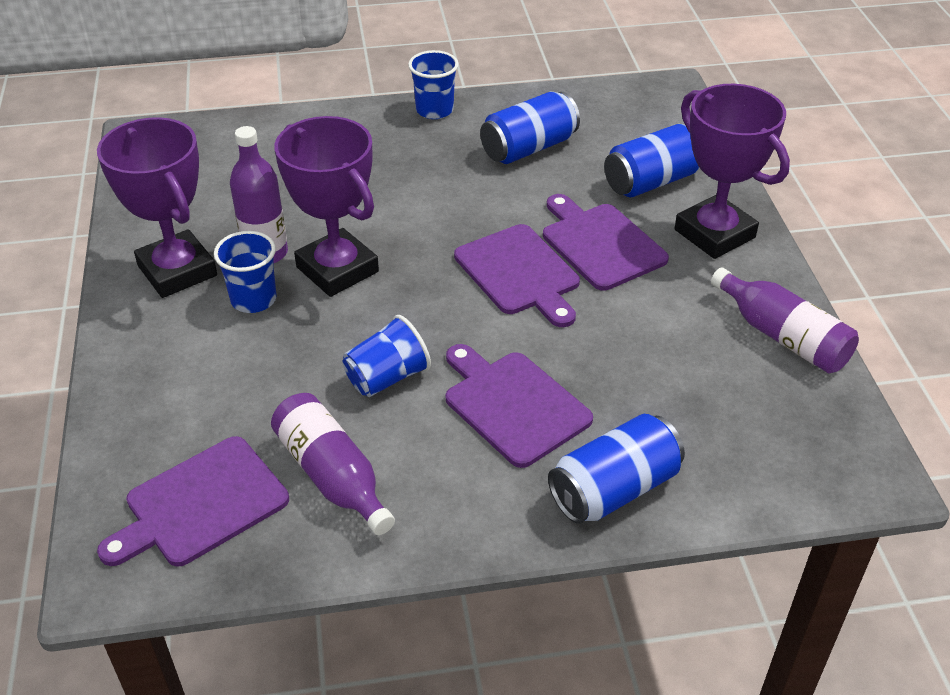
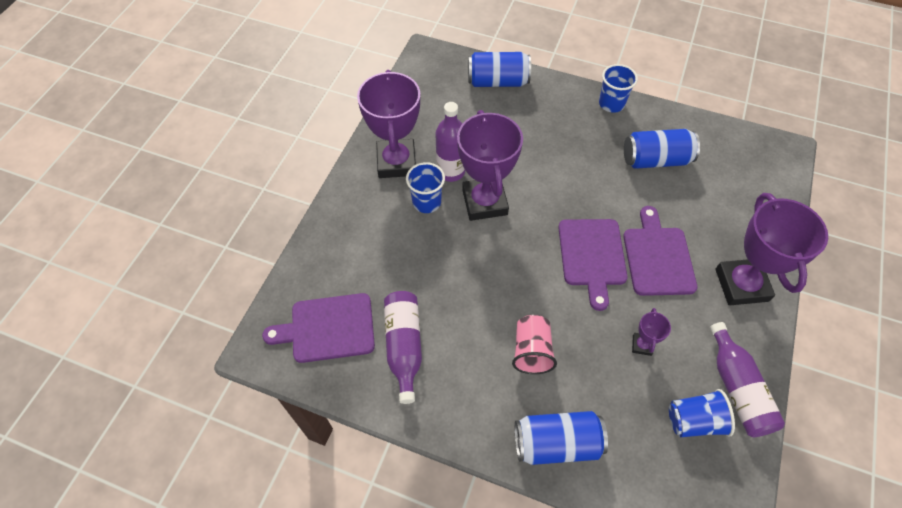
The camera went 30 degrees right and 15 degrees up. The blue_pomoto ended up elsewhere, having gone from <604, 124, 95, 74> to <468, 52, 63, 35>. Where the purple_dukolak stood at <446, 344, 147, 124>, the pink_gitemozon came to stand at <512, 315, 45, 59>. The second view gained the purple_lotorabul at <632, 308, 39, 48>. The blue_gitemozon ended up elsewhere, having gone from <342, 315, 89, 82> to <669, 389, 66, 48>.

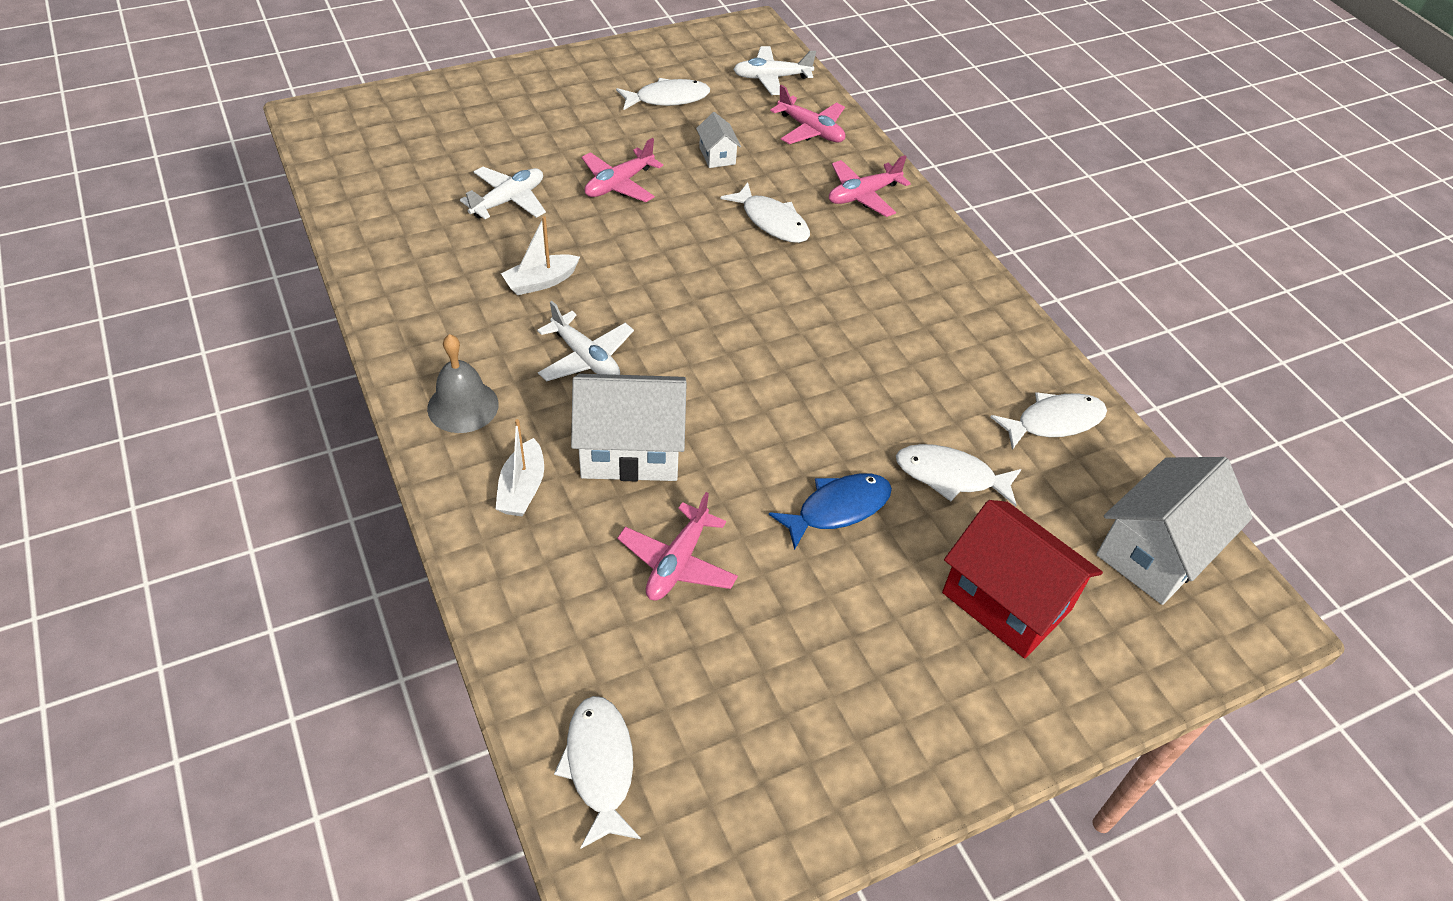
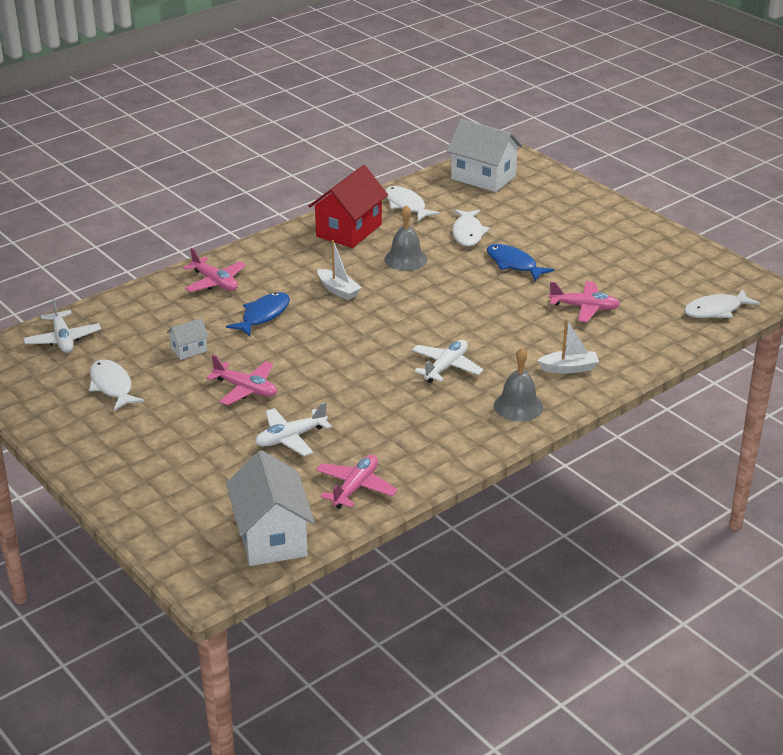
The camera went 100 degrees left and 15 degrees down. What was the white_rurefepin at <720, 182, 90, 61> turned into the blue_rurefepin at <226, 292, 64, 44>. The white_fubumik ended up elsewhere, having gone from <571, 374, 116, 107> to <226, 450, 89, 116>. The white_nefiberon at <460, 167, 86, 52> ended up facing another way, 60 degrees counterclockwise from before. The red_fubumik ended up elsewhere, having gone from <942, 500, 161, 158> to <308, 165, 80, 83>. The pink_nefiberon ended up elsewhere, having gone from <770, 85, 75, 59> to <316, 455, 82, 54>. The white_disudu ended up elsewhere, having gone from <501, 216, 79, 79> to <318, 240, 44, 60>. The second view gained the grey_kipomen at <385, 205, 42, 66>.

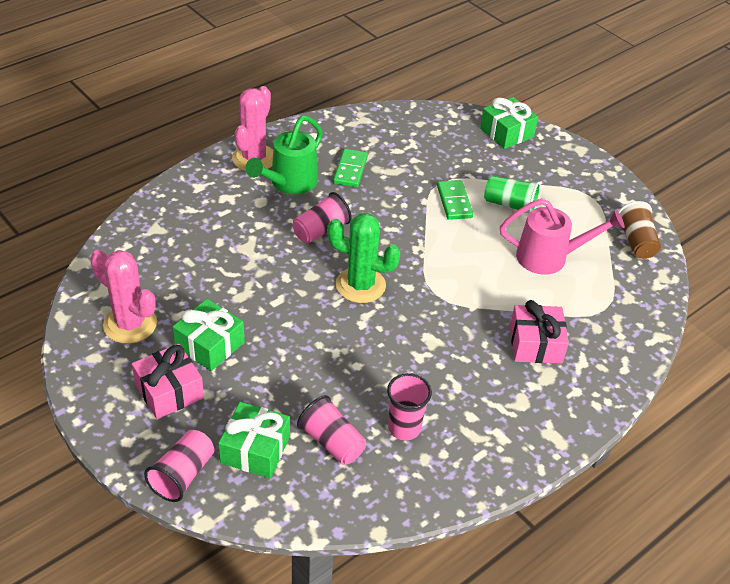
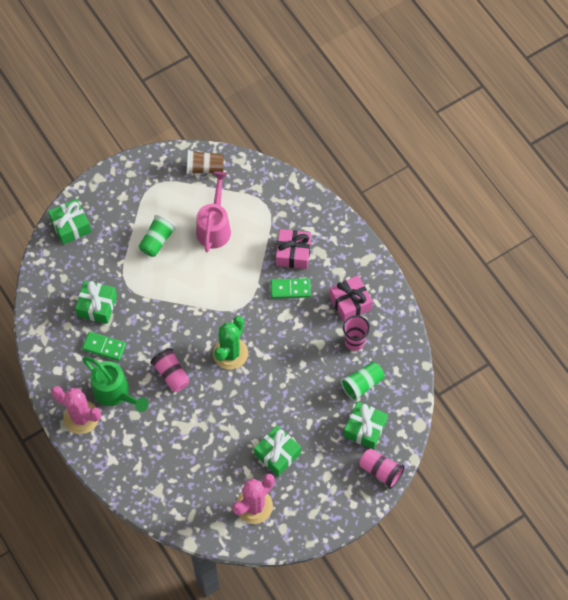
The camera went 80 degrees left and 20 degrees up. The second view gained the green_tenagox at <75, 281, 42, 43>. The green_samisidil ended up elsewhere, having gone from <437, 180, 36, 40> to <271, 278, 40, 21>. The pink_tenagox ended up elsewhere, having gone from <132, 344, 72, 75> to <329, 275, 44, 47>. What was the pink_gitemozon at <297, 395, 69, 70> turned into the green_gitemozon at <341, 362, 43, 39>.

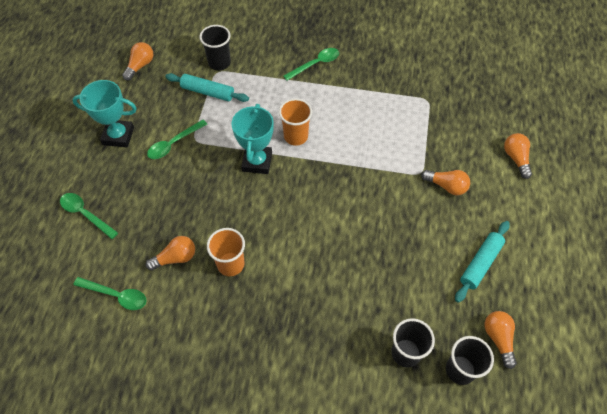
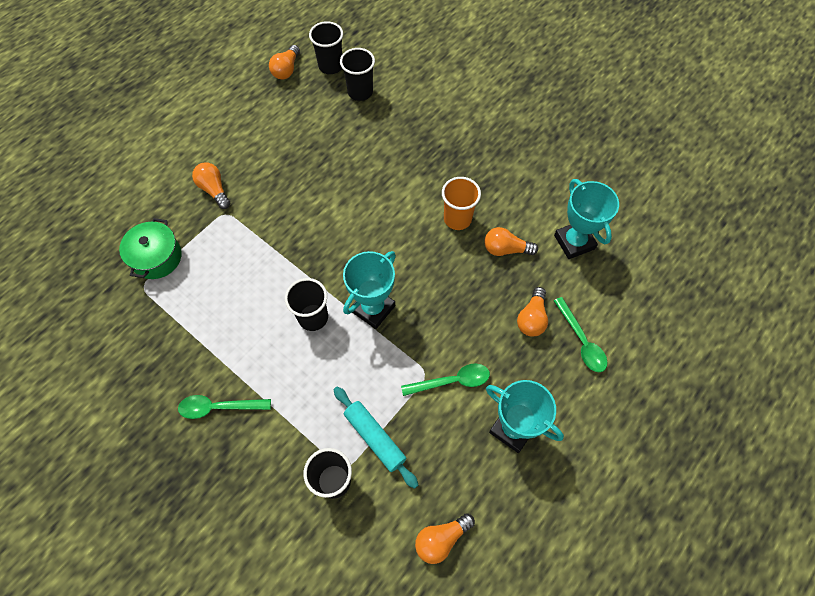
The camera went 150 degrees left and 5 degrees up. The second view gained the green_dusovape at <119, 218, 63, 61>. What was the orange_gitemozon at <279, 98, 33, 48> turned into the black_gitemozon at <285, 278, 43, 53>. The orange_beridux ended up elsewhere, having gone from <504, 133, 28, 46> to <517, 287, 31, 50>. Where the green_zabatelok stood at <73, 277, 73, 33>, the turquoise_lotorabul came to stand at <554, 179, 65, 80>. The second view lost the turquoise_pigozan at <455, 221, 54, 82>.

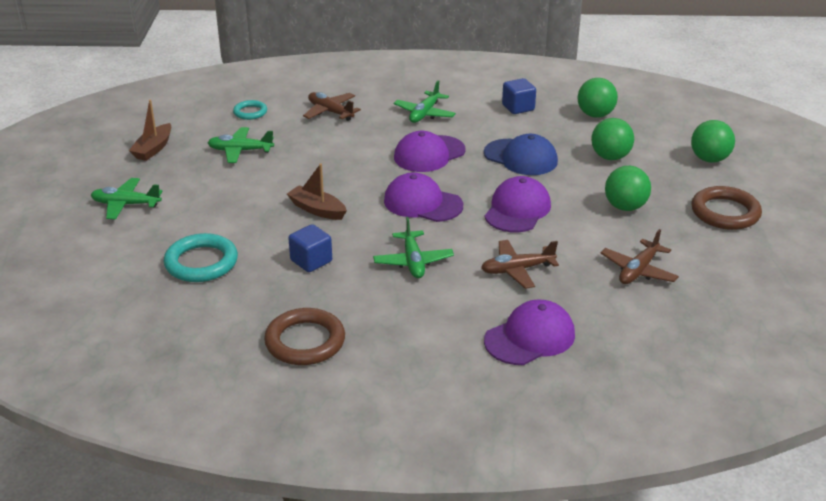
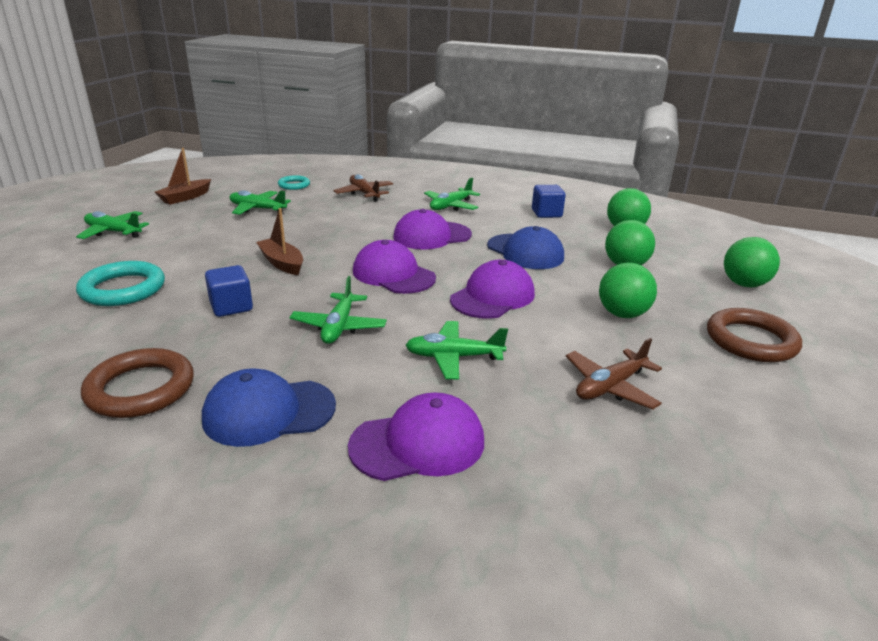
The camera went 15 degrees right and 5 degrees down. The second view gained the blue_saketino at <202, 369, 134, 78>. What was the brown_nefiberon at <481, 240, 78, 49> turned into the green_nefiberon at <405, 321, 103, 59>.

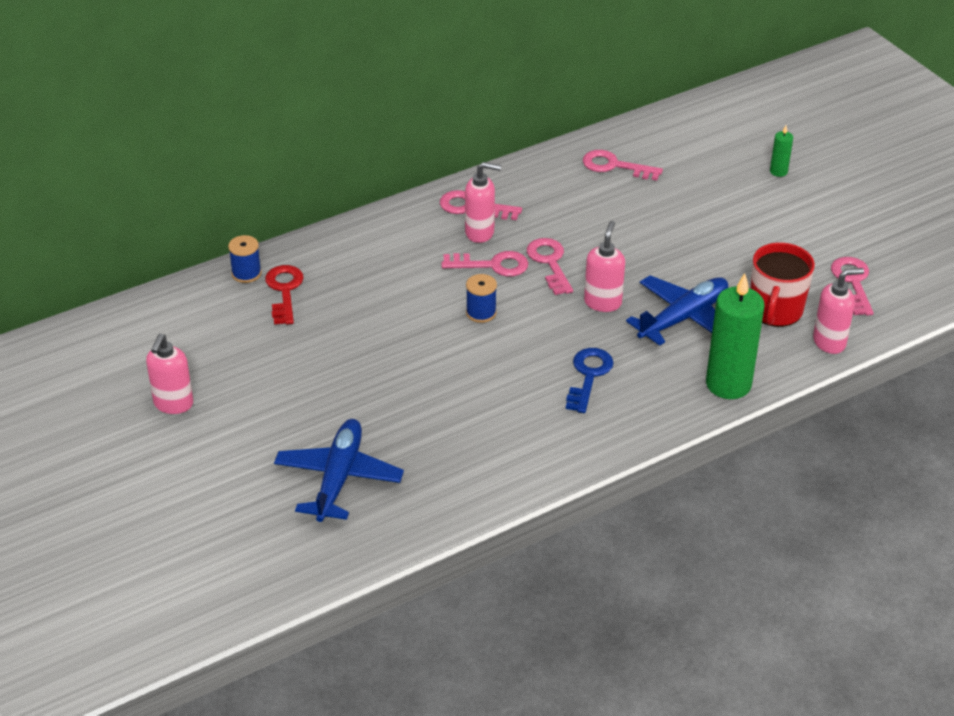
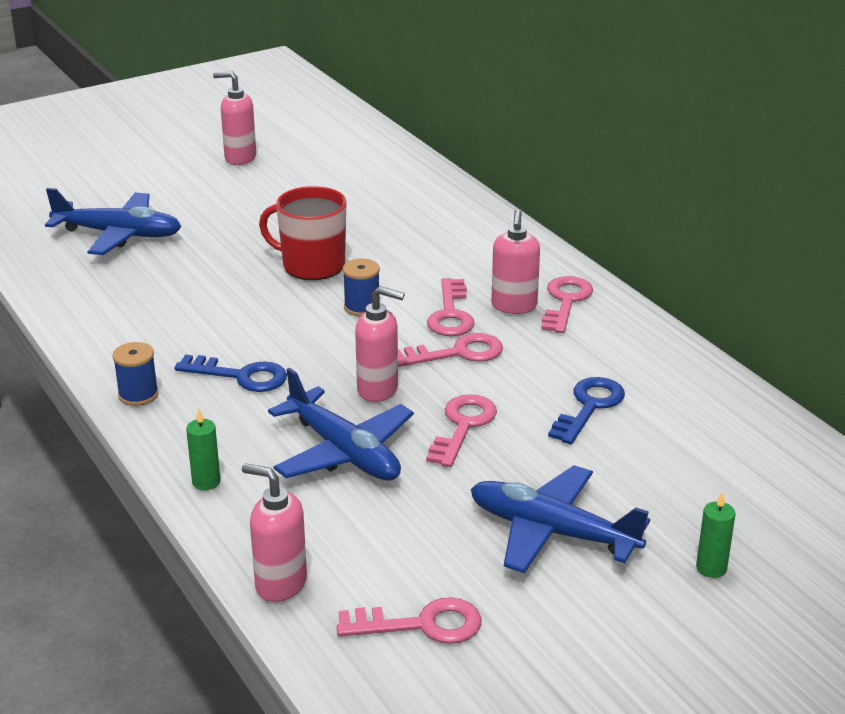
The camera went 90 degrees right and 10 degrees down. The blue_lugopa ended up elsewhere, having gone from <228, 235, 33, 48> to <113, 342, 46, 64>. The size of the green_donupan at <706, 273, 59, 126> changed by a factor of 0.45. The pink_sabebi at <813, 268, 51, 86> ended up facing another way, 135 degrees clockwise from before. The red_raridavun ended up elsewhere, having gone from <750, 242, 65, 85> to <259, 186, 88, 94>. The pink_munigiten ended up elsewhere, having gone from <583, 150, 80, 31> to <426, 394, 71, 73>. The second view gained the blue_nefiberon at <470, 465, 180, 108>. The second view gained the blue_munigiten at <548, 377, 77, 67>. The second view lost the red_munigiten at <265, 265, 39, 59>.

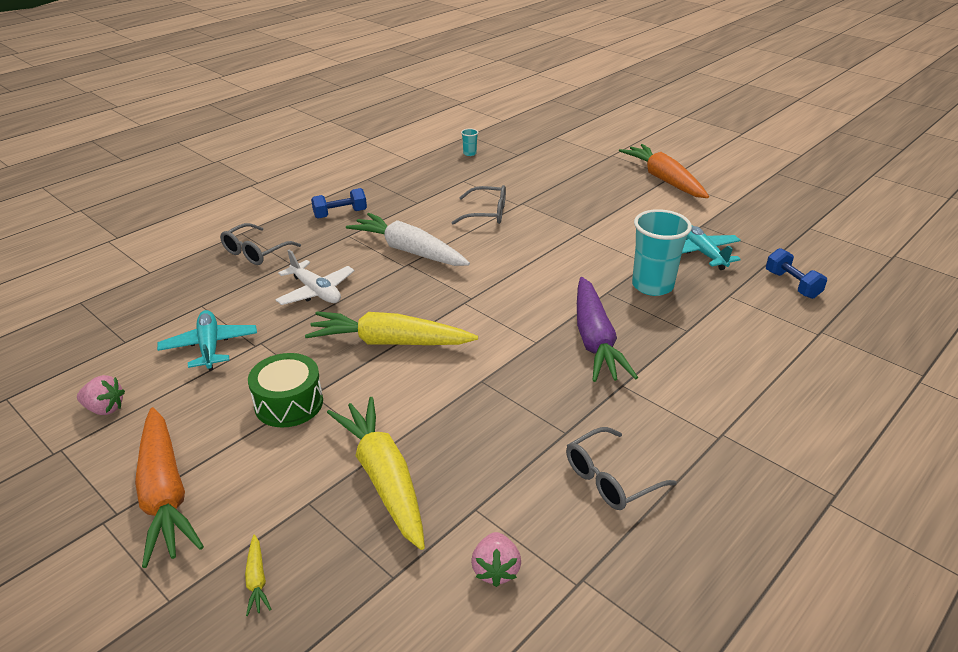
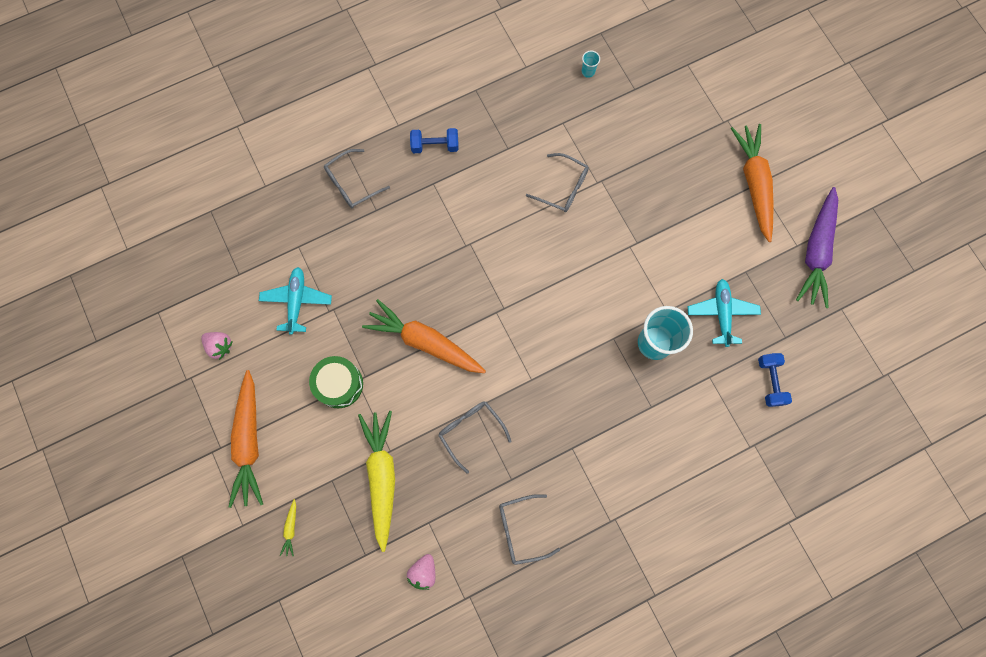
The camera went 20 degrees right and 40 degrees up. What was the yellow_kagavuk at <305, 311, 173, 34> turned into the orange_kagavuk at <362, 299, 124, 74>. The second view gained the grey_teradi at <438, 401, 74, 73>. The purple_kagavuk ended up elsewhere, having gone from <577, 277, 61, 105> to <796, 187, 42, 121>. The second view lost the white_nefiberon at <275, 250, 80, 55>. The second view lost the white_kagavuk at <346, 213, 124, 53>.

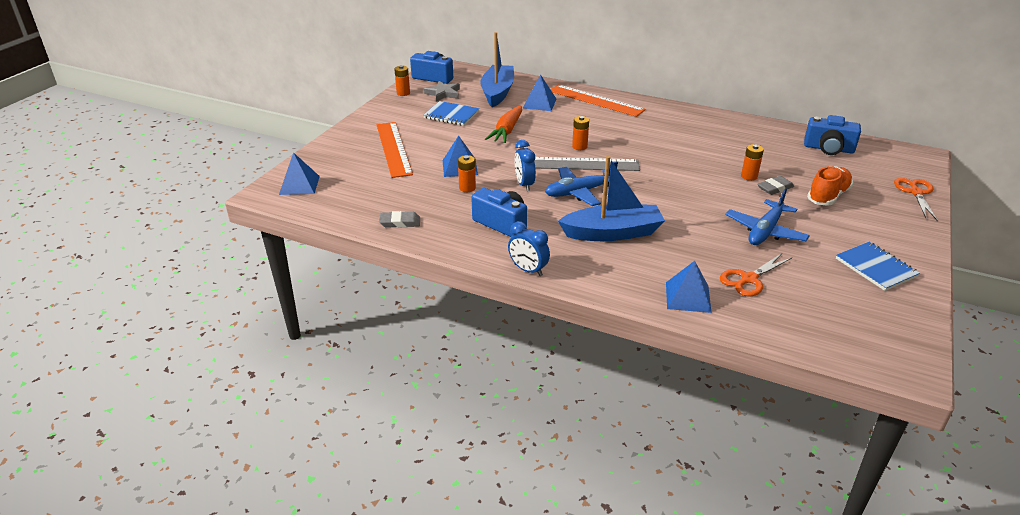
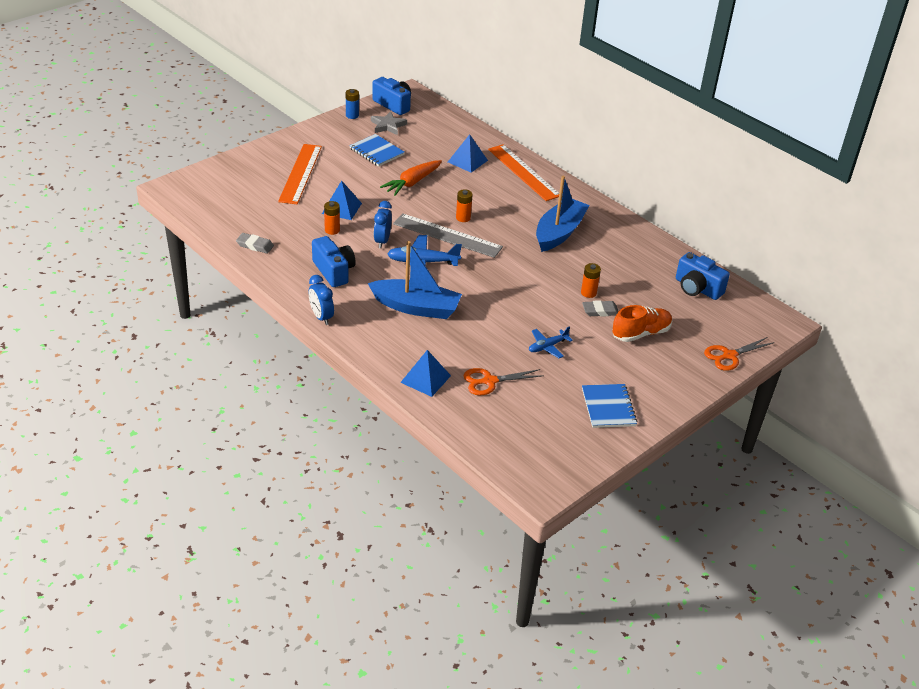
The camera went 20 degrees right and 5 degrees up. What was the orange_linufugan at <394, 65, 16, 31> turned into the blue_linufugan at <346, 89, 13, 30>. The size of the blue_nefiberon at <725, 188, 85, 57> changed by a factor of 0.62. The blue_disudu ended up elsewhere, having gone from <480, 32, 34, 75> to <536, 176, 54, 76>. The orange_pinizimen at <894, 178, 44, 43> ended up facing another way, 150 degrees counterclockwise from before. The second view lost the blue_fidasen at <279, 152, 41, 43>.

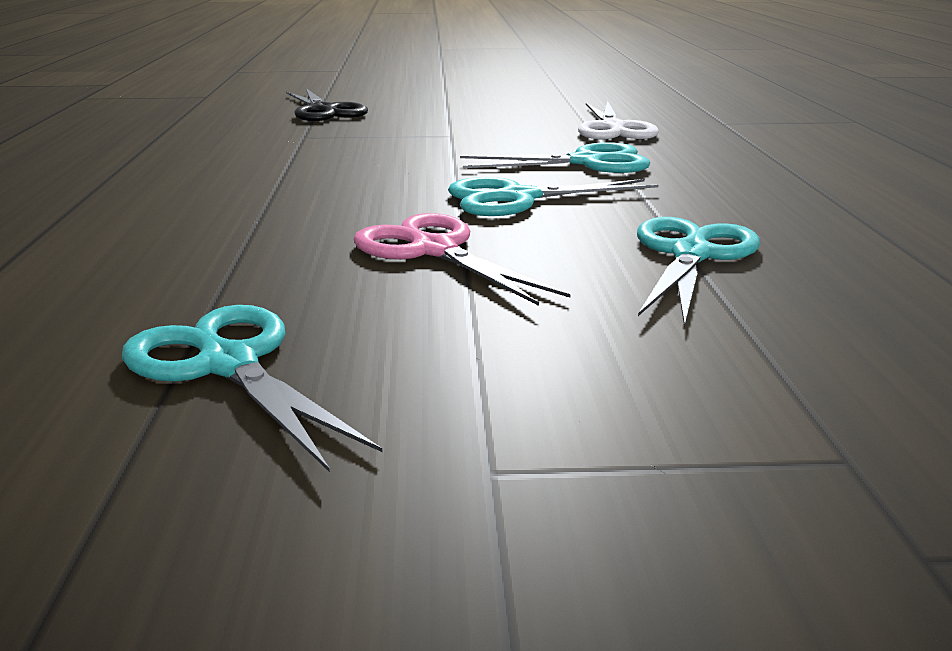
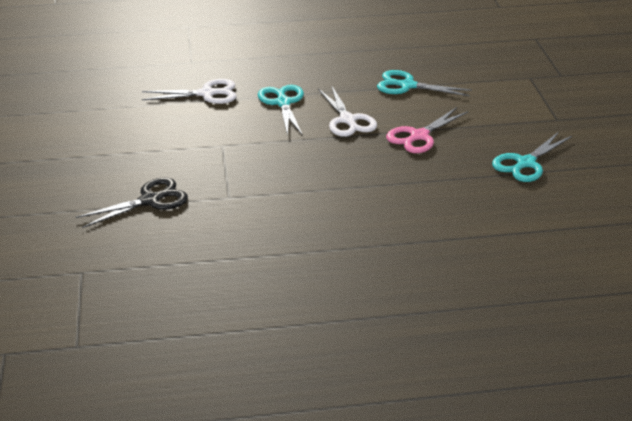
The camera went 95 degrees left and 10 degrees up. What was the turquoise_pinizimen at <448, 177, 211, 39> turned into the white_pinizimen at <318, 85, 59, 52>.

